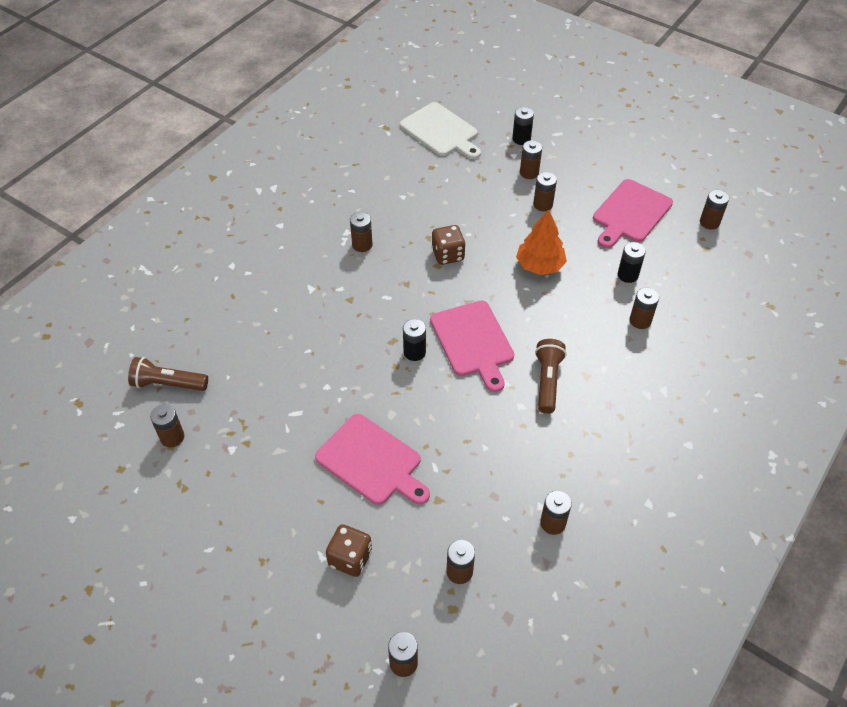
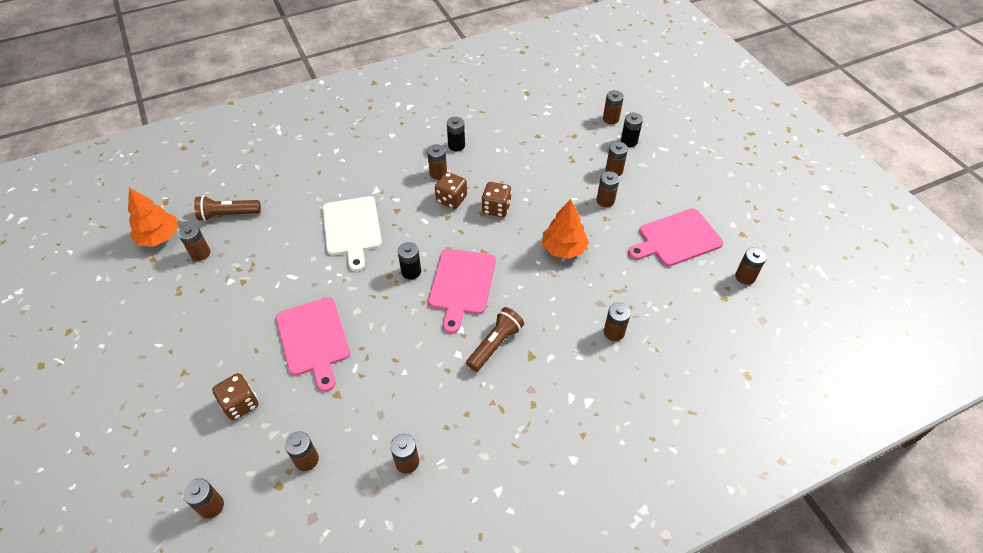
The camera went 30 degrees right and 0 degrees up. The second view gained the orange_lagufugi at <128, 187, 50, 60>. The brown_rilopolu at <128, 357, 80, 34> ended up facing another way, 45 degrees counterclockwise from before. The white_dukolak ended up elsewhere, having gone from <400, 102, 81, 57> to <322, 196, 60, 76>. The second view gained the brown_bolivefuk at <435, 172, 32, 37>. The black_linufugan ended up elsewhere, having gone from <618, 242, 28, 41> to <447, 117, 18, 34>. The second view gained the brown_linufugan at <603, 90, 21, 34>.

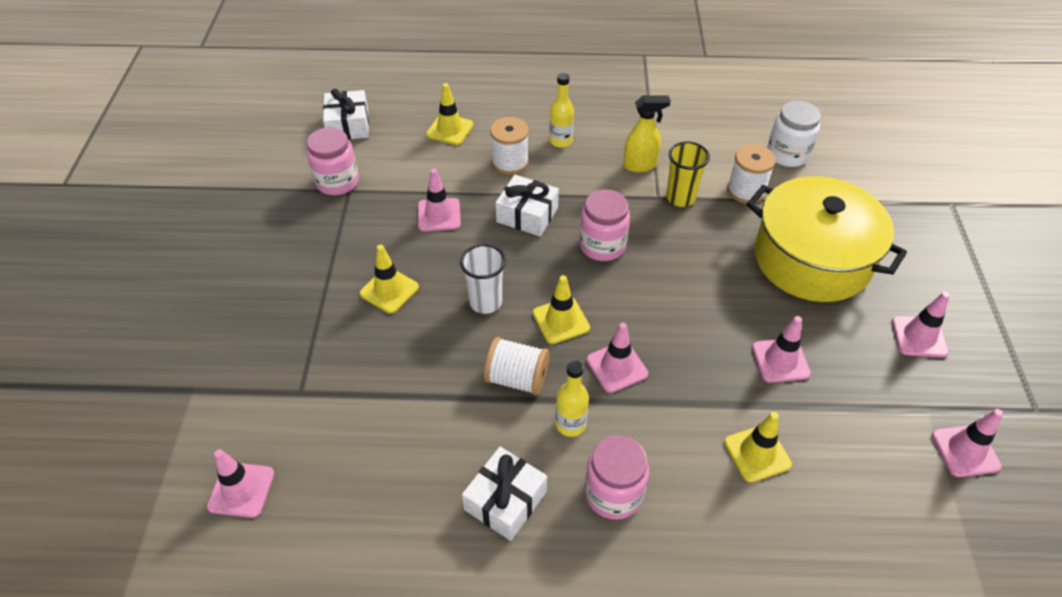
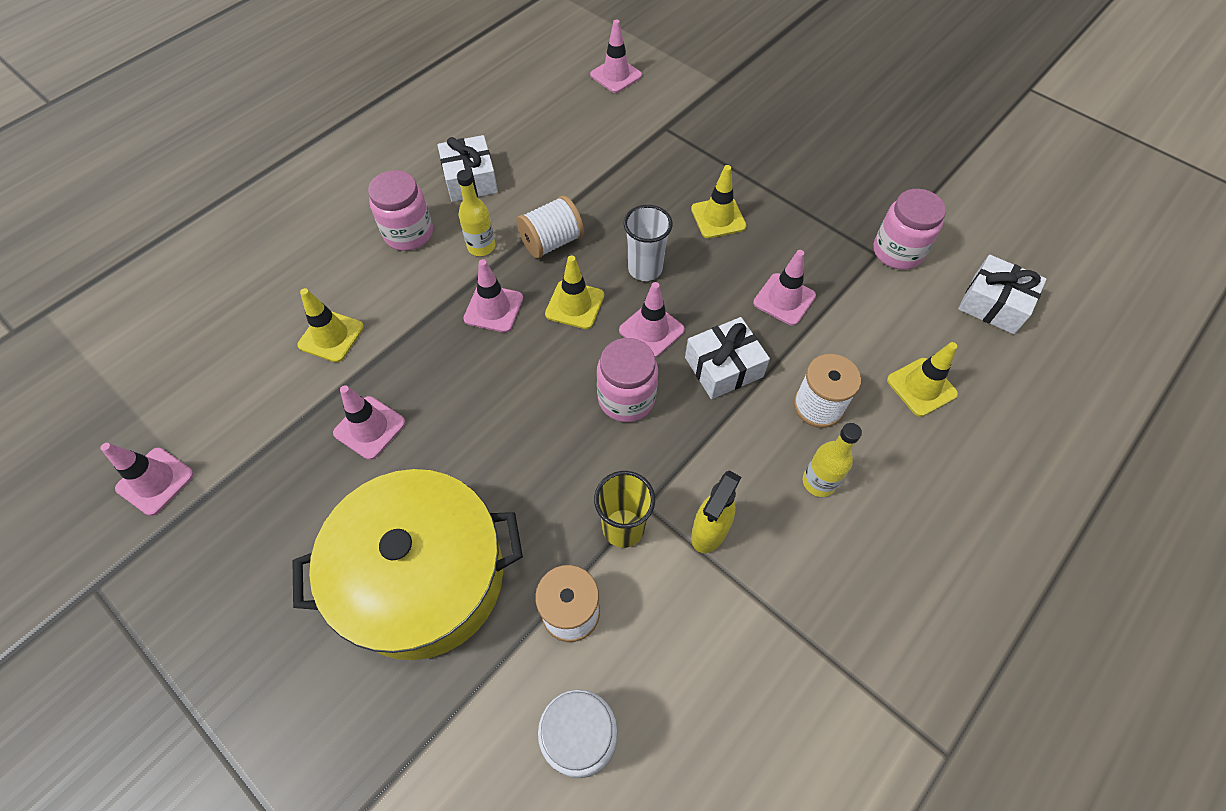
The camera went 130 degrees right and 10 degrees up. The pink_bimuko ended up elsewhere, having gone from <892, 292, 58, 66> to <619, 282, 66, 76>.

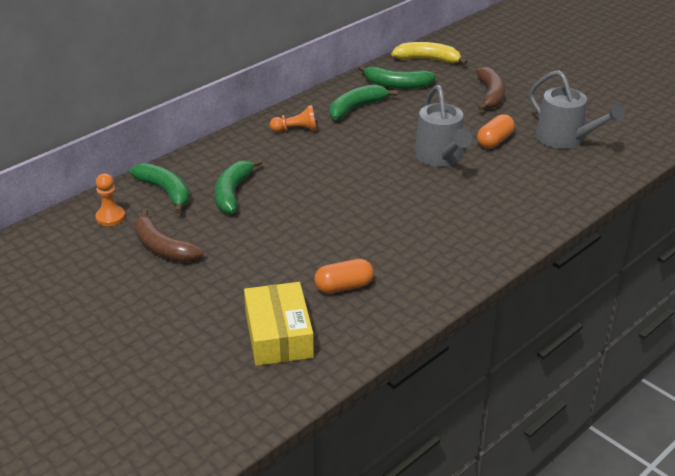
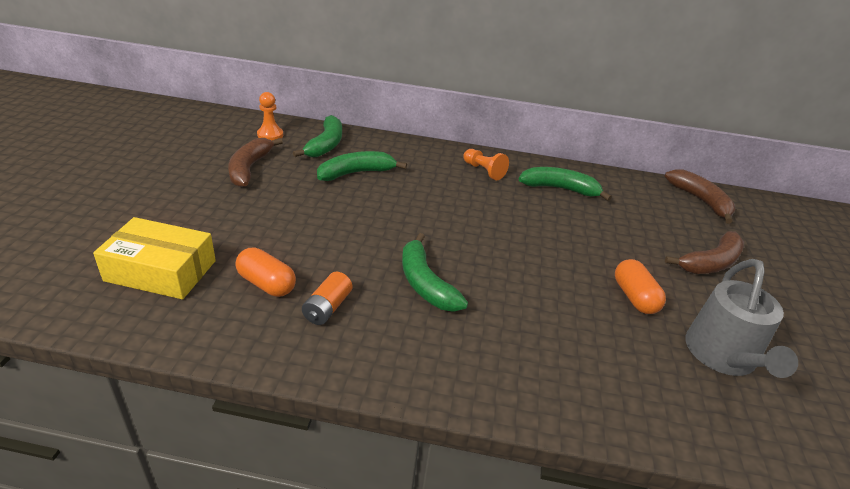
The camera went 50 degrees right and 0 degrees up. The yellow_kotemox at <244, 282, 70, 84> ended up facing another way, 60 degrees clockwise from before. The second view gained the orange_linufugan at <302, 271, 50, 54>. The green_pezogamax ended up elsewhere, having gone from <358, 65, 78, 24> to <402, 233, 66, 79>. The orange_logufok at <477, 114, 38, 35> ended up facing another way, 75 degrees clockwise from before. What was the yellow_pezogamax at <391, 42, 77, 23> turned into the brown_pezogamax at <665, 169, 70, 55>. The second view lost the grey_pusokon at <414, 85, 59, 82>.

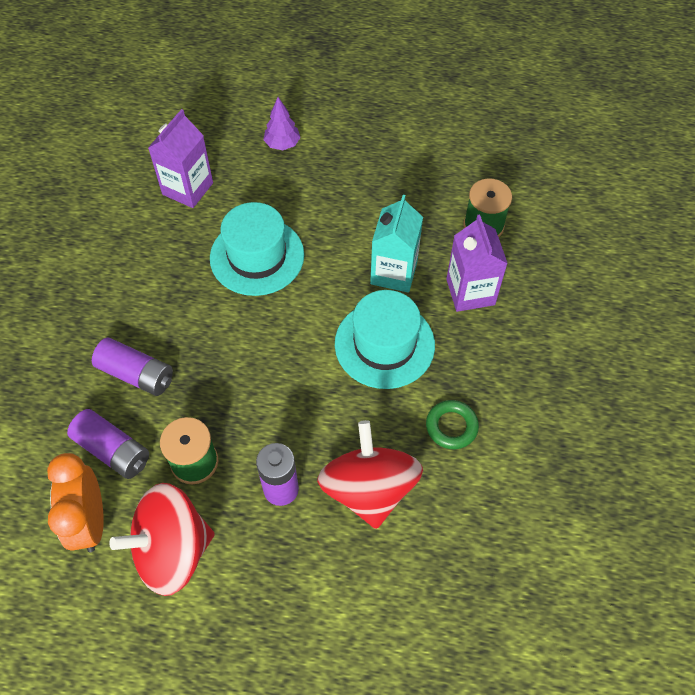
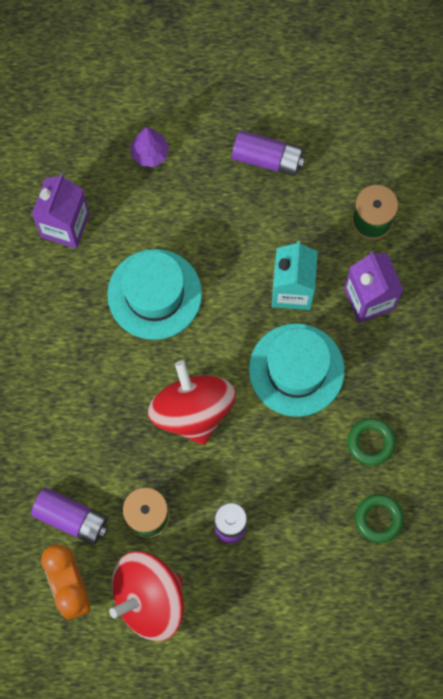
The camera went 10 degrees left and 15 degrees up. The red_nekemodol ended up elsewhere, having gone from <317, 420, 106, 109> to <148, 360, 88, 85>. The purple_linufugan ended up elsewhere, having gone from <92, 338, 81, 58> to <232, 130, 73, 46>. The second view gained the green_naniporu at <355, 494, 49, 49>.

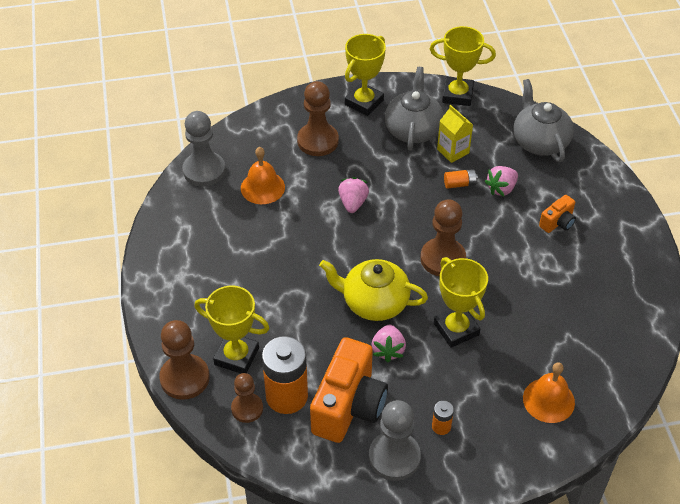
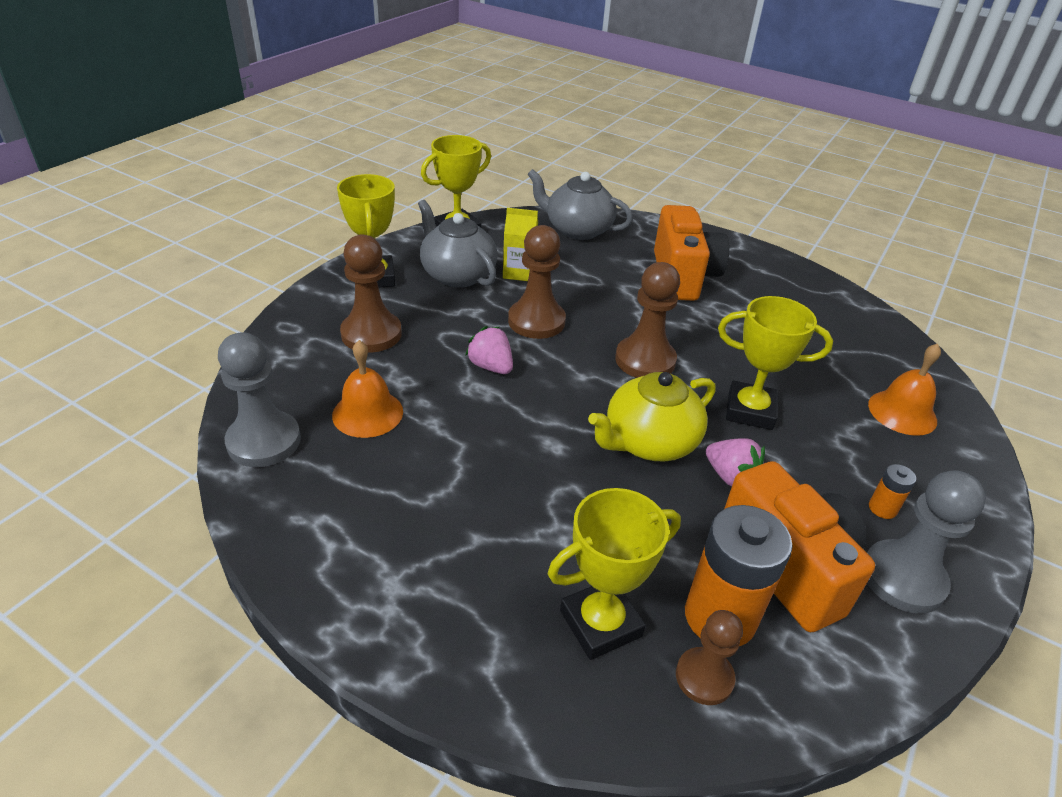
The camera went 50 degrees left and 10 degrees down. The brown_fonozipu ended up elsewhere, having gone from <159, 320, 51, 80> to <508, 225, 58, 114>. The size of the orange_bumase at <539, 195, 37, 38> changed by a factor of 2.11. The second view lost the orange_linufugan at <444, 169, 34, 20>. The second view lost the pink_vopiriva at <485, 166, 33, 31>.

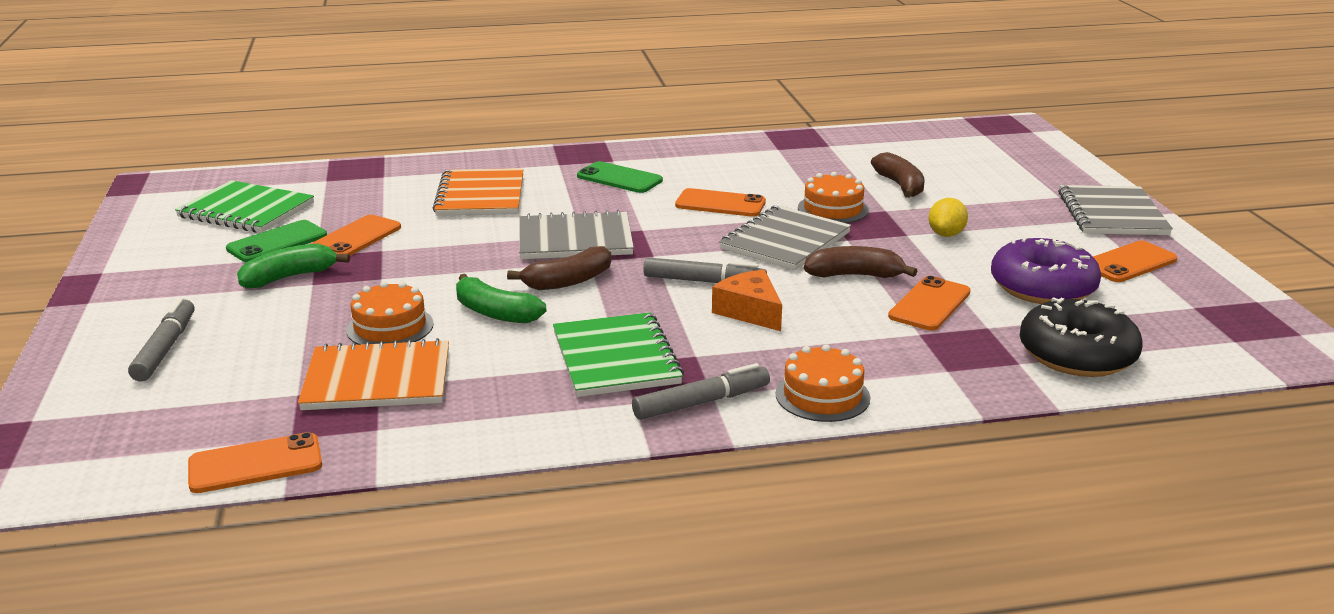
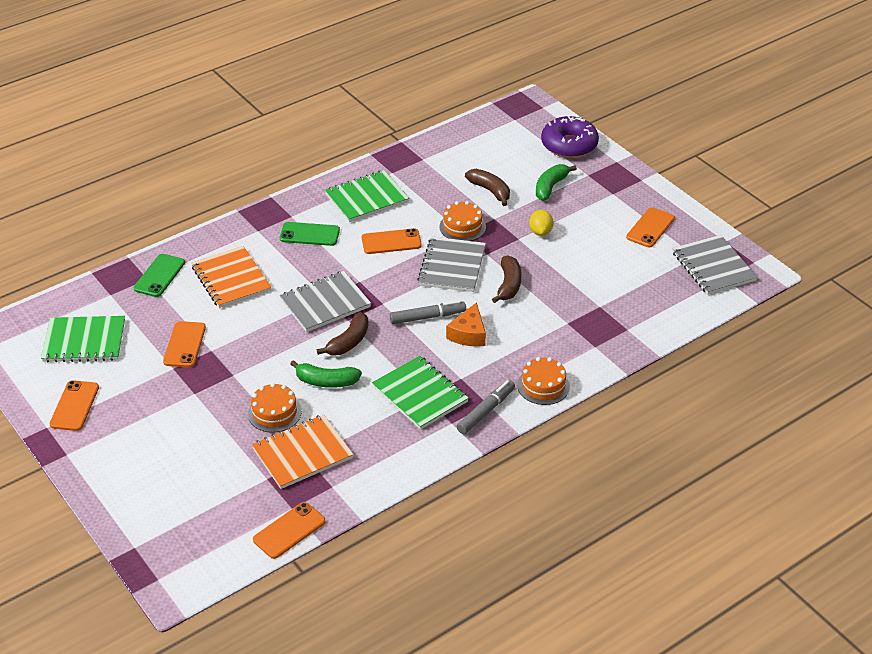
The camera went 25 degrees left and 15 degrees up. The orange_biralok ended up elsewhere, having gone from <888, 276, 83, 55> to <50, 380, 49, 51>. The green_biralok ended up elsewhere, having gone from <226, 220, 101, 42> to <134, 254, 51, 43>. The second view gained the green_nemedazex at <325, 170, 84, 52>. The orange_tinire at <712, 270, 70, 61> ended up facing another way, 105 degrees counterclockwise from before. The brown_pezogamax at <804, 246, 113, 32> ended up facing another way, 120 degrees clockwise from before. The green_pezogamax ended up elsewhere, having gone from <237, 244, 113, 45> to <536, 164, 41, 37>. The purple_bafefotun ended up elsewhere, having gone from <991, 237, 110, 67> to <541, 116, 58, 42>. The grey_nemedazex ended up elsewhere, having gone from <1058, 185, 115, 50> to <672, 235, 85, 60>. The second view lost the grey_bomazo at <128, 298, 67, 84>. The second view lost the black_bafefotun at <1020, 297, 123, 80>.

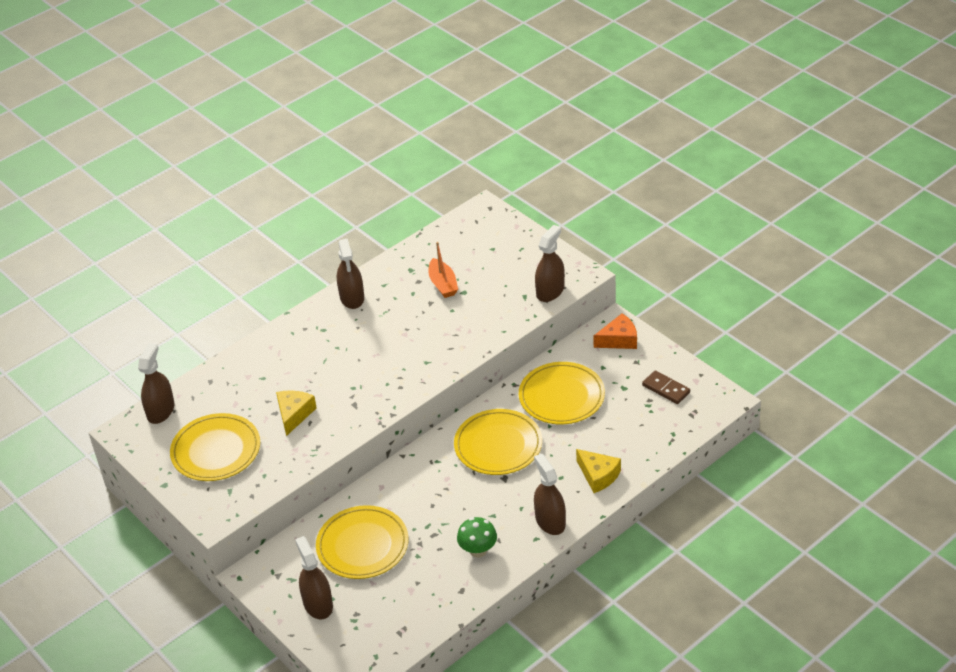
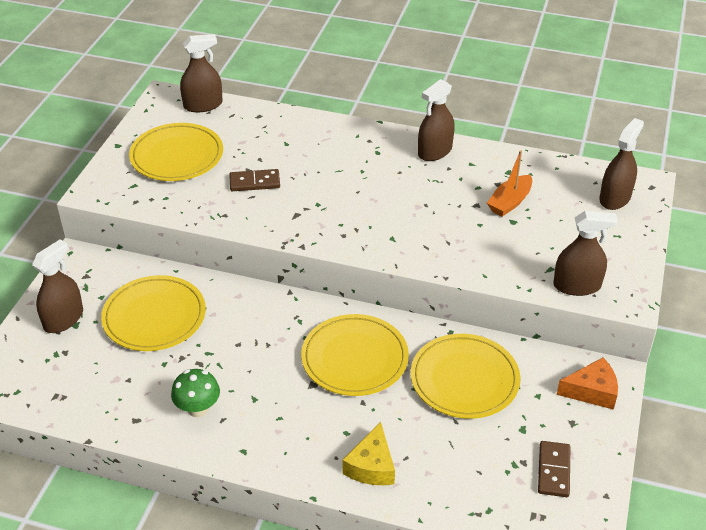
The camera went 55 degrees right and 0 degrees up. Where the yellow_tinire stood at <276, 390, 41, 46>, the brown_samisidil came to stand at <229, 169, 51, 22>. The orange_tinire at <593, 313, 44, 36> ended up facing another way, 45 degrees counterclockwise from before. The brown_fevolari ended up elsewhere, having gone from <534, 454, 32, 81> to <599, 118, 45, 92>.

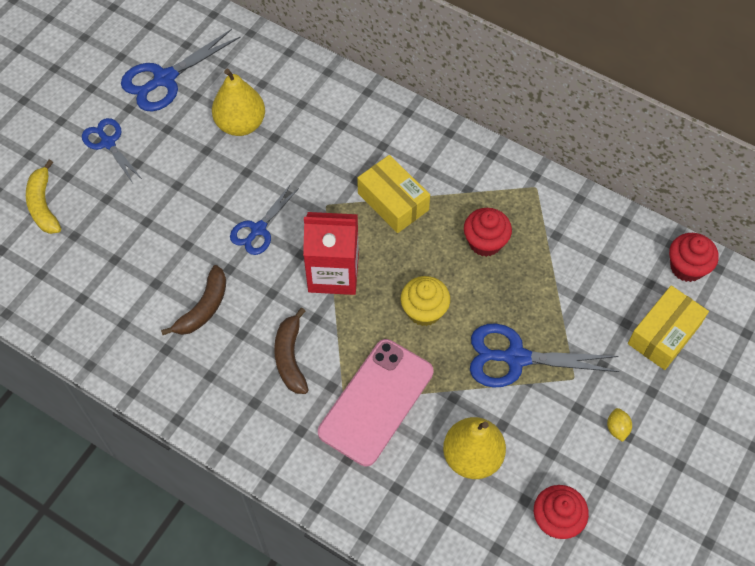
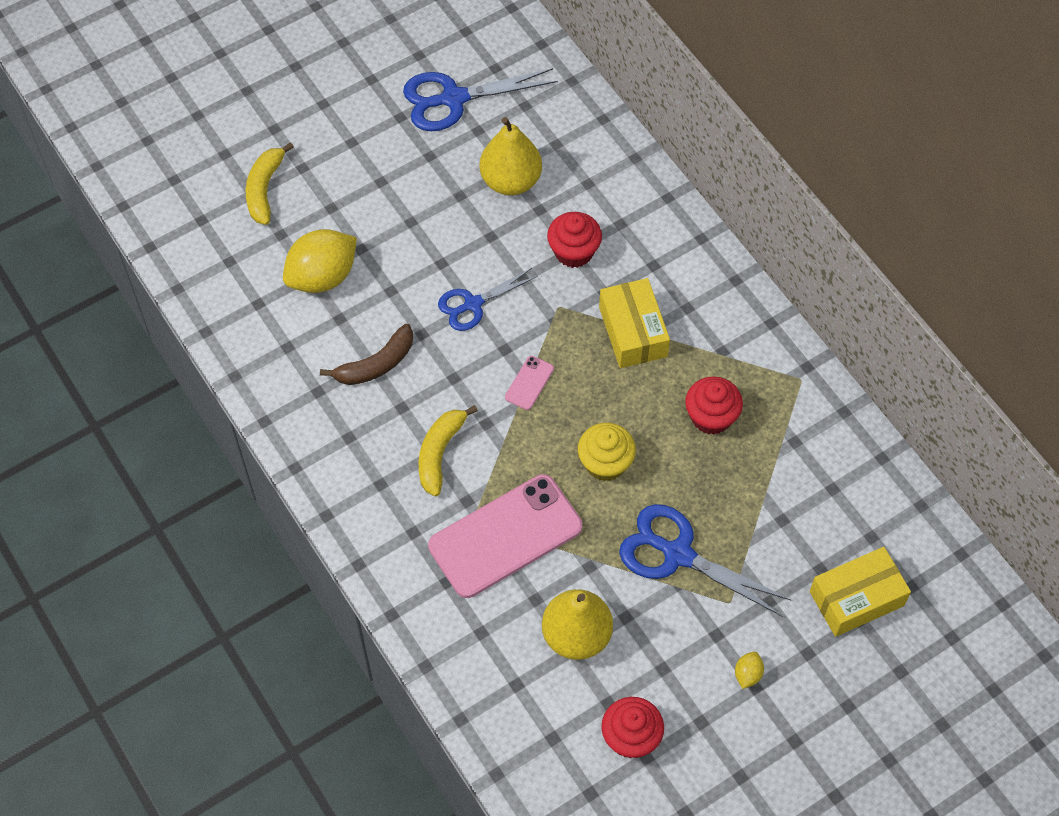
The camera went 25 degrees right and 0 degrees up. The second view gained the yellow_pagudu at <283, 229, 74, 64>. What was the brown_pezogamax at <274, 308, 34, 86> turned into the yellow_pezogamax at <419, 405, 59, 91>. Where the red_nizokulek stood at <303, 212, 56, 83>, the pink_biralok came to stand at <505, 356, 49, 54>. The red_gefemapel ended up elsewhere, having gone from <669, 233, 50, 49> to <547, 212, 55, 56>. The second view lost the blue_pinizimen at <82, 118, 60, 65>.

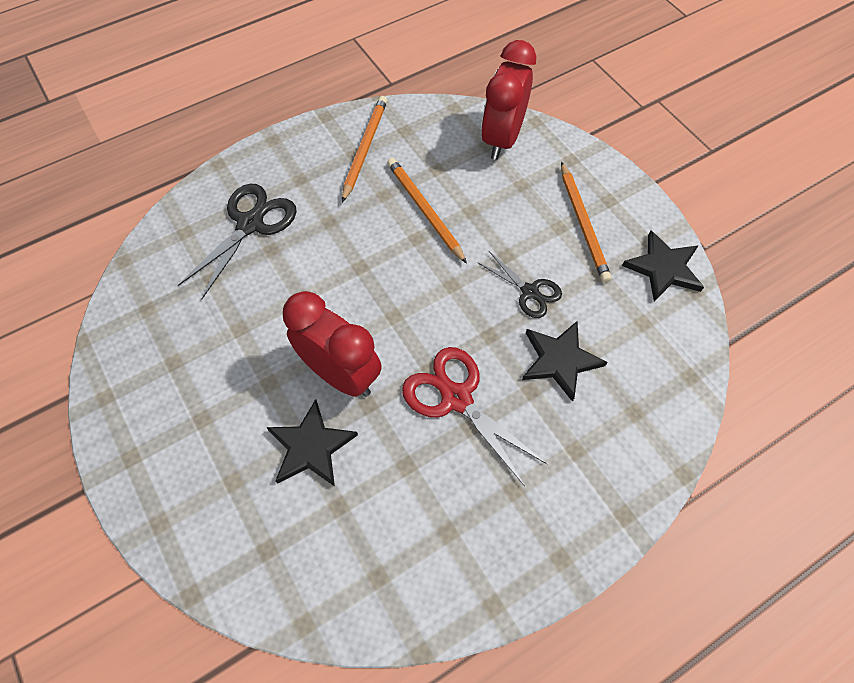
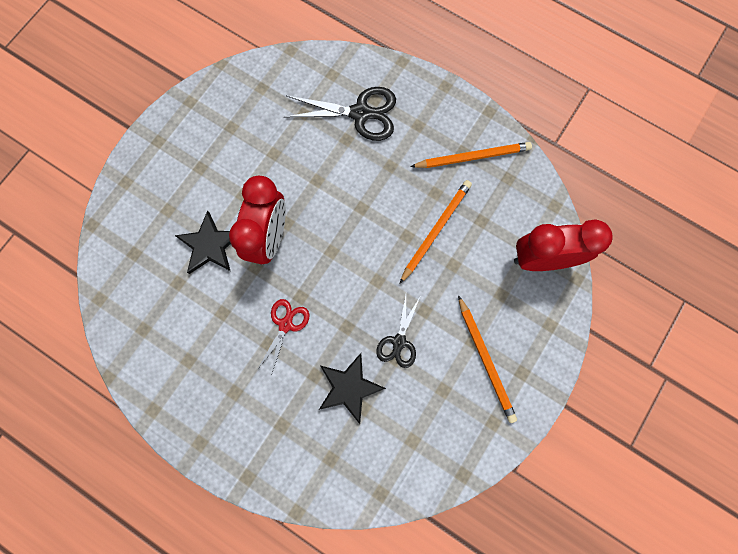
The camera went 65 degrees right and 15 degrees up. The size of the red_pinizimen at <402, 347, 145, 139> changed by a factor of 0.62. The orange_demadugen at <561, 161, 51, 122> ended up facing another way, 75 degrees counterclockwise from before. The second view lost the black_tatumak at <622, 230, 82, 71>.

